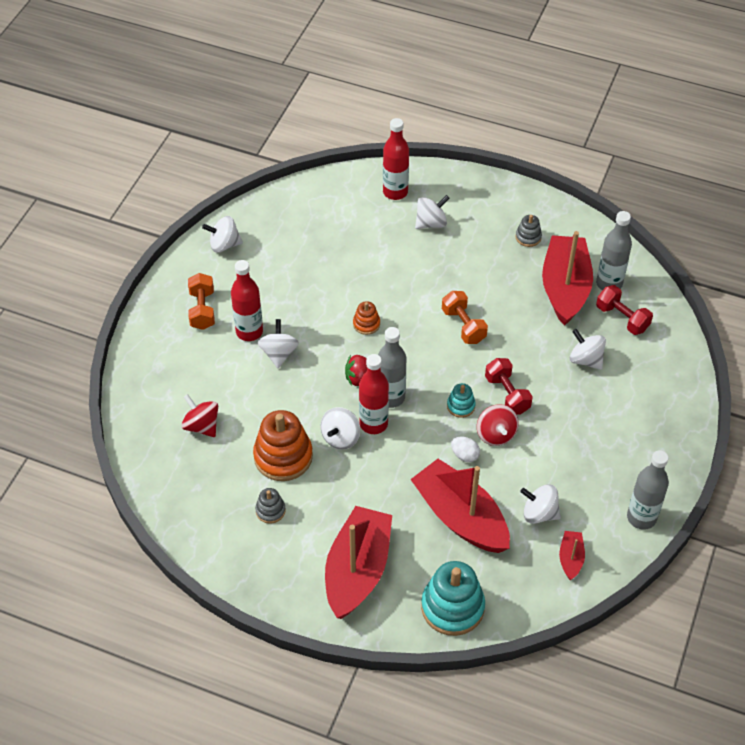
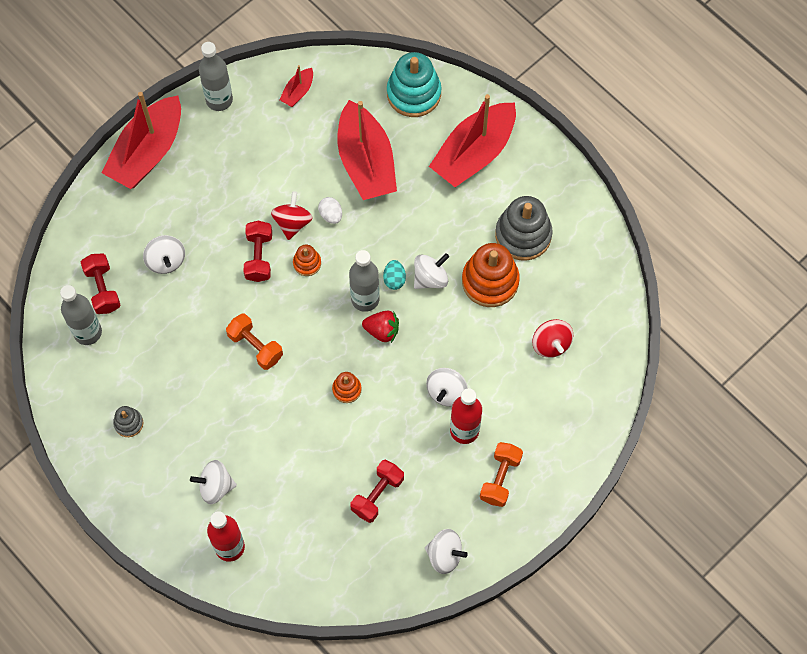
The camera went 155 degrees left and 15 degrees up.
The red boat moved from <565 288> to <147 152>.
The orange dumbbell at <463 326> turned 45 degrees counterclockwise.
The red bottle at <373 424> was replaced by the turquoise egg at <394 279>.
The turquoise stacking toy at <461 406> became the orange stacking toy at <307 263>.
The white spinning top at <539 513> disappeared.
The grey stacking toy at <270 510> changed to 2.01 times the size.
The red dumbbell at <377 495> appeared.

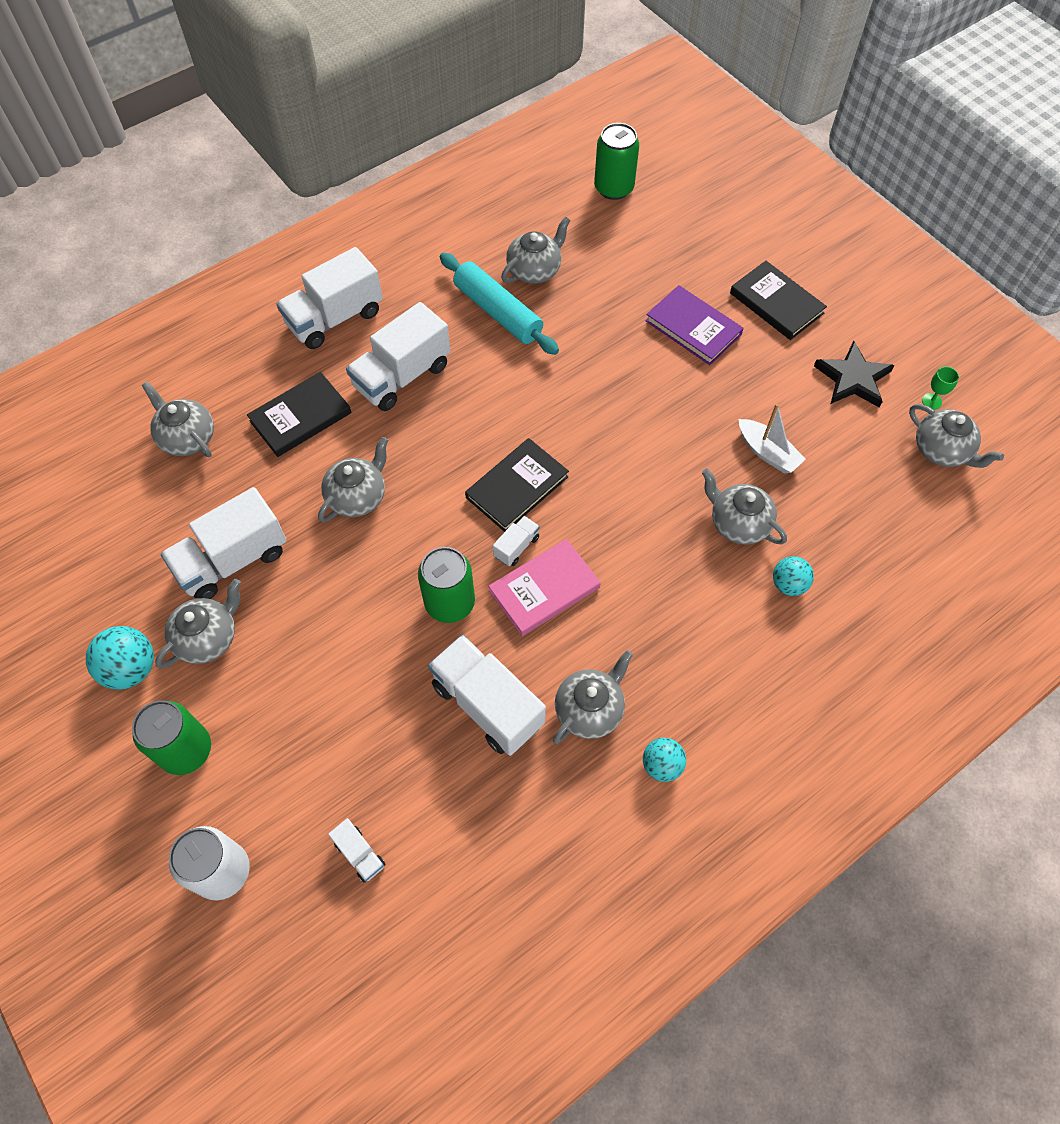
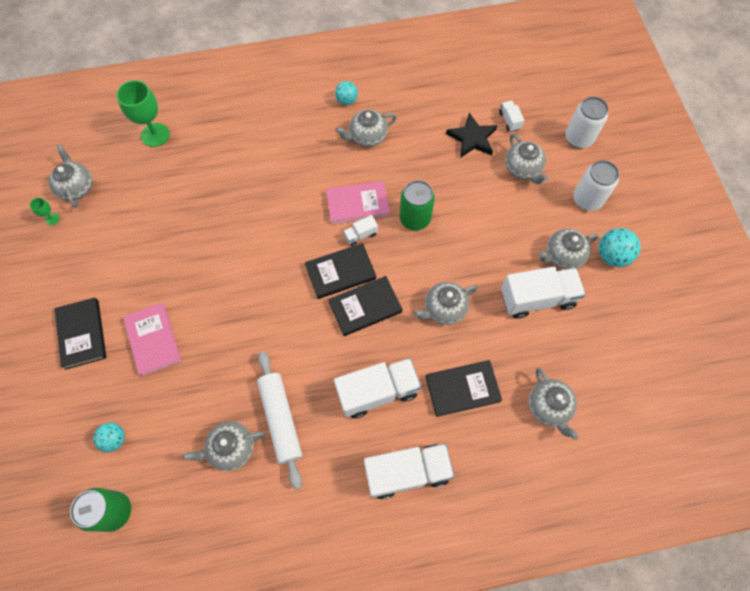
The camera went 155 degrees left and 5 degrees up.
The turquoise rolling pin at <497 312> became the white rolling pin at <281 419>.
The purple book at <693 328> became the pink book at <153 340>.
The black star moved from <853 379> to <472 138>.
The white boat at <767 452> disappeared.
The grey teapot moved from <738 523> to <522 169>.
The turquoise ball moved from <788 584> to <114 439>.
The white truck at <487 704> disappeared.
The green can at <186 750> became the white can at <587 200>.
The green goblet at <155 135> appeared.
The black book at <365 307> appeared.

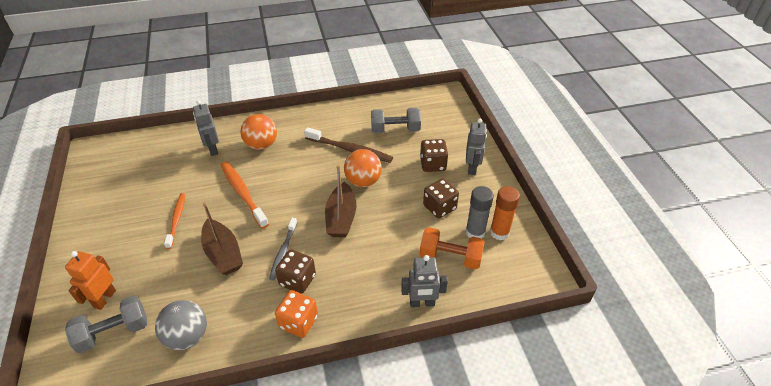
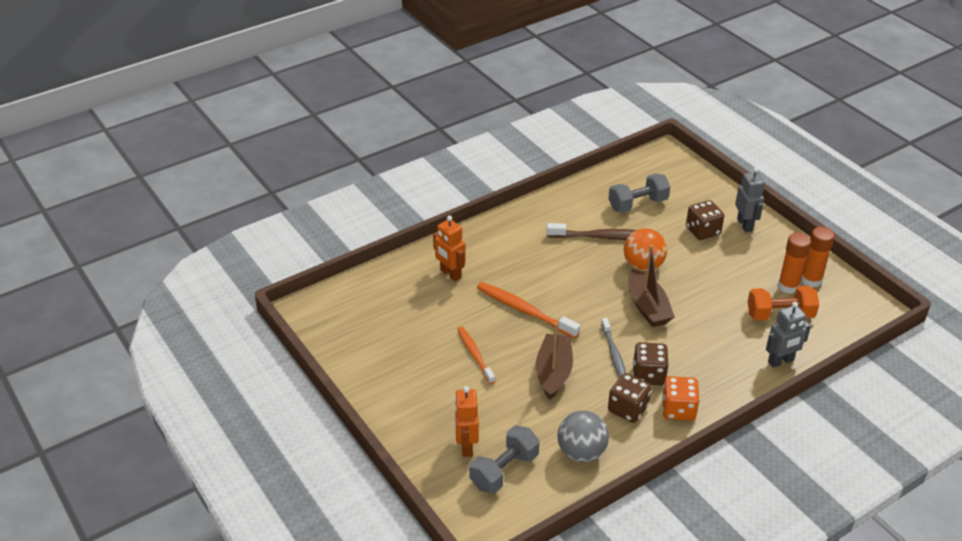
The camera went 20 degrees left and 5 degrees down.
The grey robot at <213 149> became the orange robot at <450 274>.
The orange ball at <261 145> disappeared.
The brown dice moved from <439 207> to <628 409>.
The grey glue stick at <475 232> became the orange glue stick at <788 286>.
The brown boat at <223 254> turned 120 degrees counterclockwise.

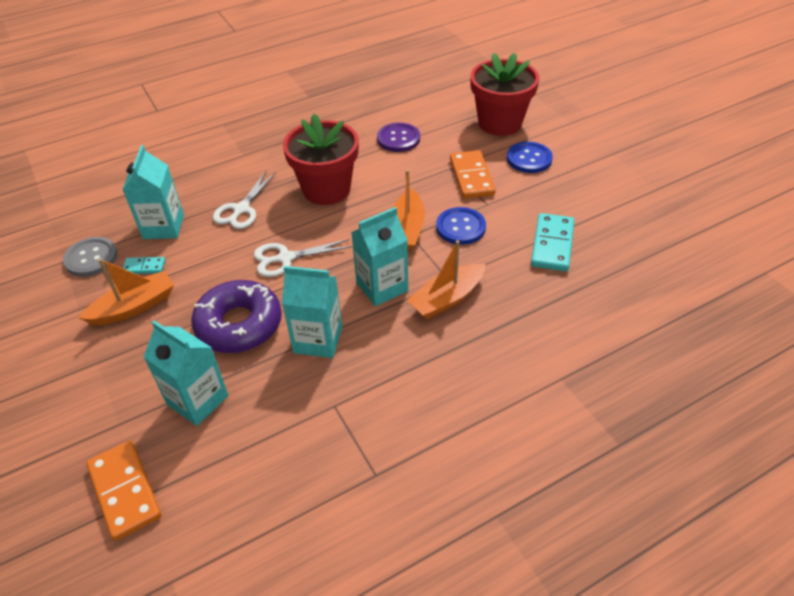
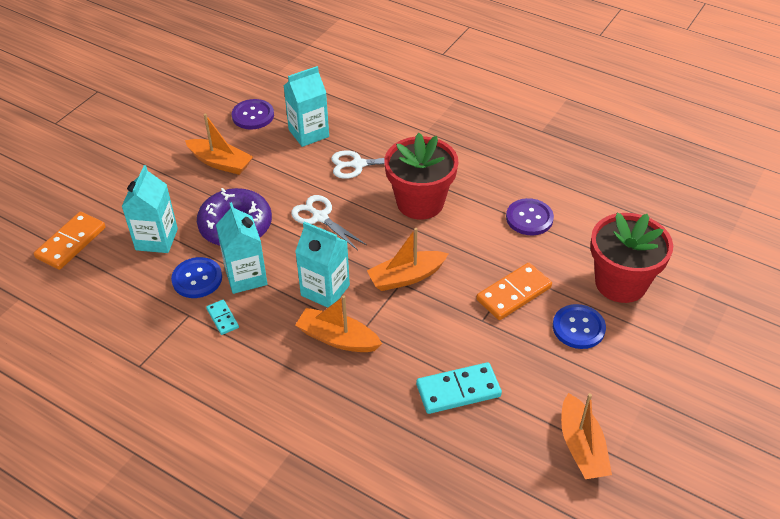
The camera went 60 degrees right and 0 degrees up.
The blue button moved from <460 227> to <197 279>.
The grey button at <91 258> became the purple button at <253 115>.
The turquoise domino moved from <144 267> to <222 318>.
The orange boat at <581 447> appeared.

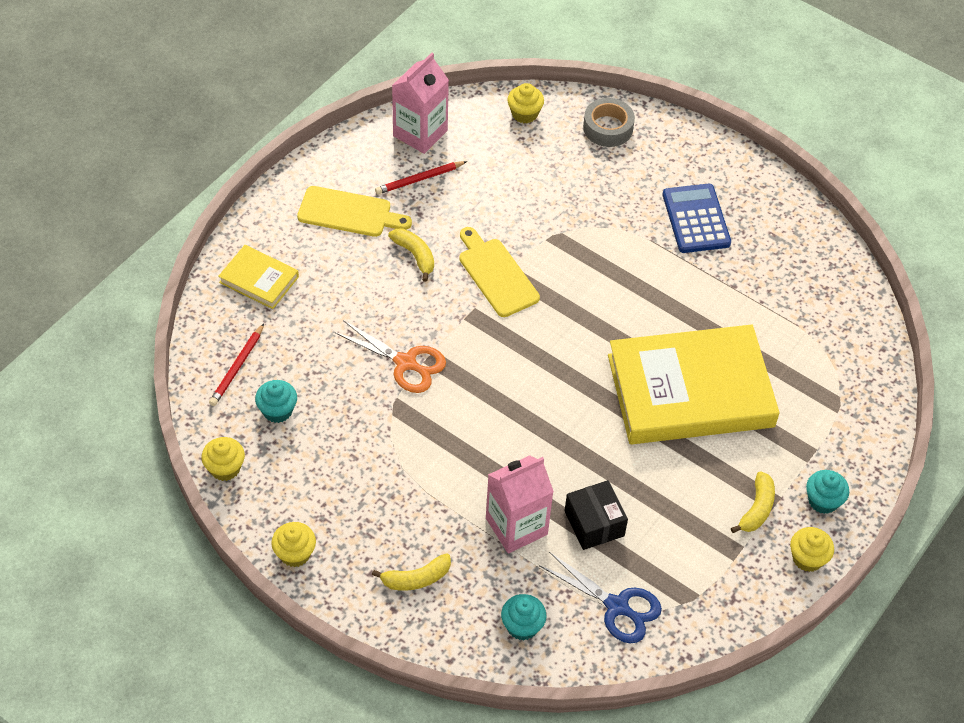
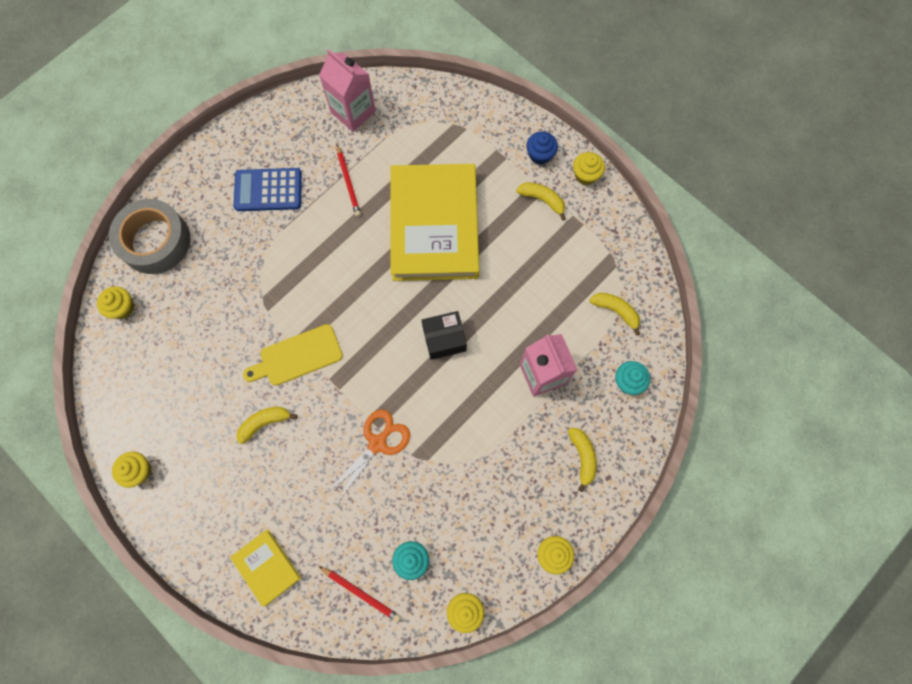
The camera went 80 degrees left and 20 degrees up.
The pink carton moved from <420 133> to <353 112>.
The grey tape at <608 128> changed to 1.60 times the size.
The red pencil moved from <419 179> to <348 182>.
The yellow cutting board at <349 213> disappeared.
The yellow book at <259 279> turned 75 degrees counterclockwise.
The turquoise cupcake at <823 501> became the blue cupcake at <540 155>.
The black box moved from <594 523> to <444 339>.
The blue scissors at <617 606> was replaced by the yellow banana at <615 311>.
The yellow cupcake at <139 470> appeared.

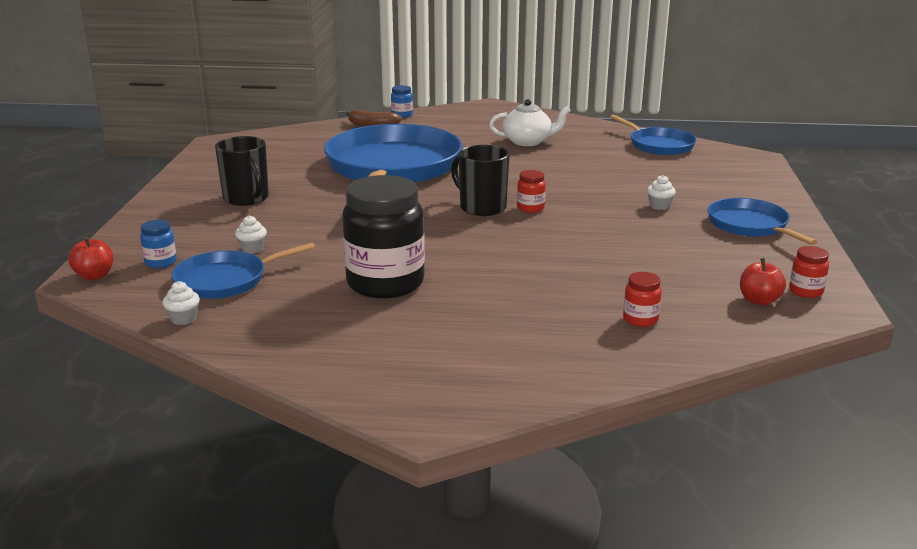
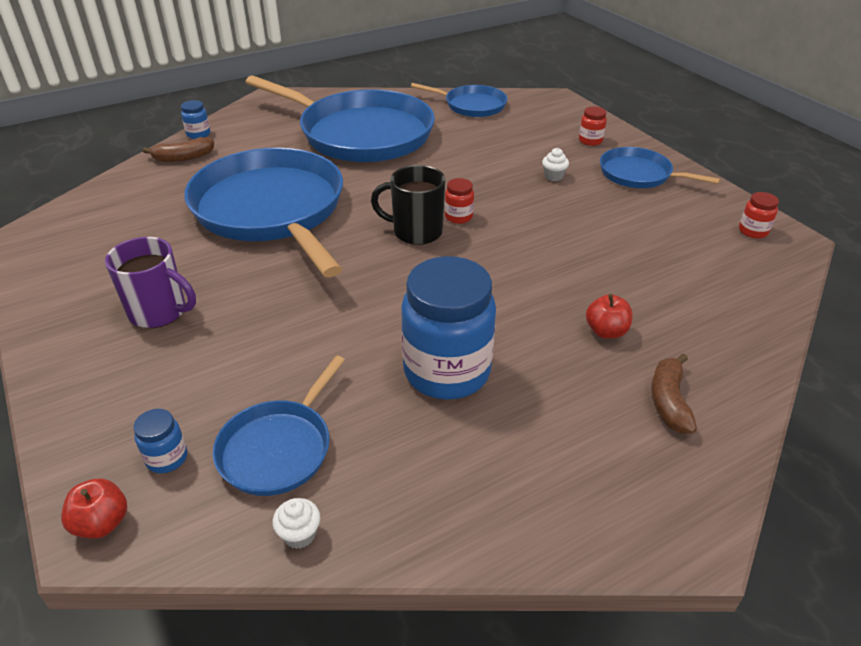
The camera went 35 degrees left and 15 degrees up.
The white teapot at <528 141> was replaced by the blue pan at <360 134>.
The black mug at <246 199> became the purple mug at <159 312>.
The black jar at <385 283> became the blue jar at <447 371>.
The white cupcake at <252 249> disappeared.
The red apple moved from <759 300> to <606 331>.
The red jar moved from <640 319> to <590 141>.
The brown banana at <669 401> appeared.

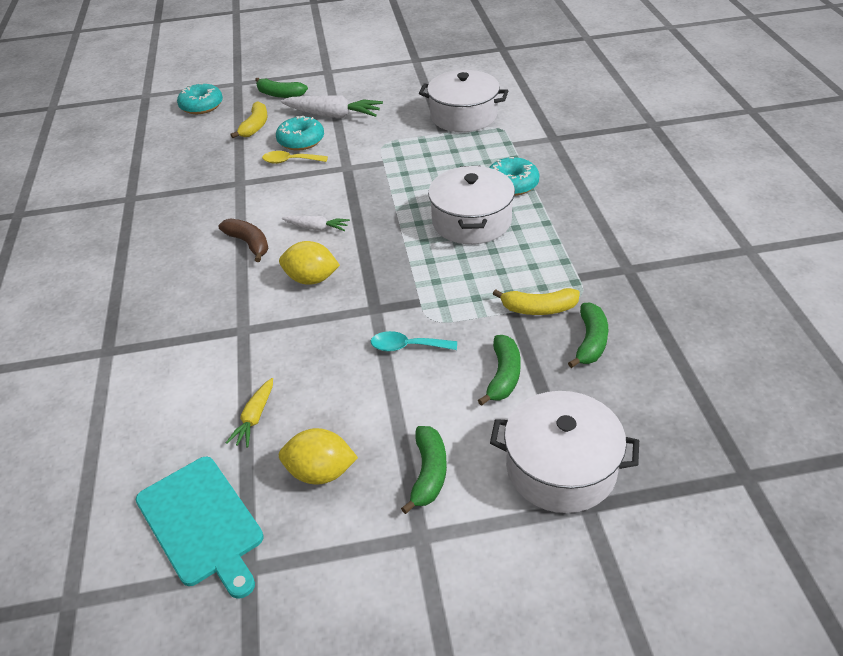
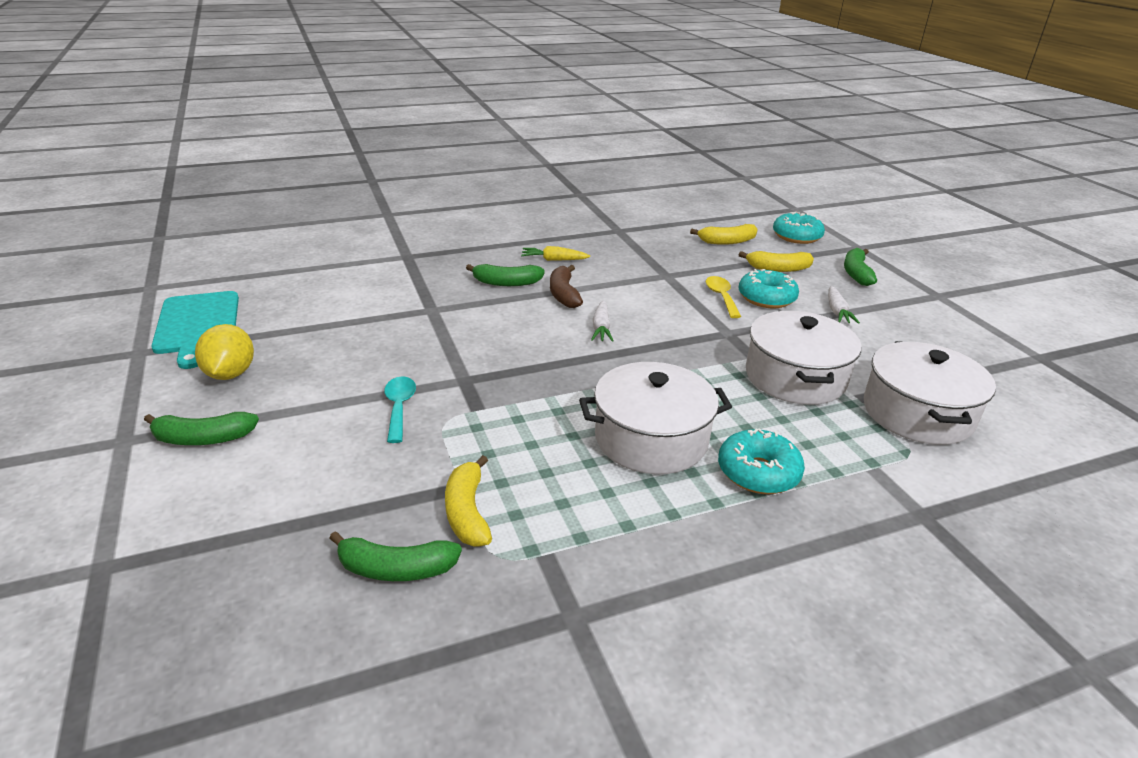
The camera went 75 degrees right and 10 degrees down.
The white carrot at <333 115> changed to 0.56 times the size.
The brown banana at <249 243> turned 135 degrees clockwise.
The yellow lemon at <311 279> disappeared.
The green banana moved from <503 376> to <506 283>.
The yellow carrot moved from <254 418> to <554 260>.
The white pot moved from <561 468> to <795 377>.
The turquoise cutting board at <201 523> turned 60 degrees counterclockwise.
The yellow banana at <727 241> appeared.

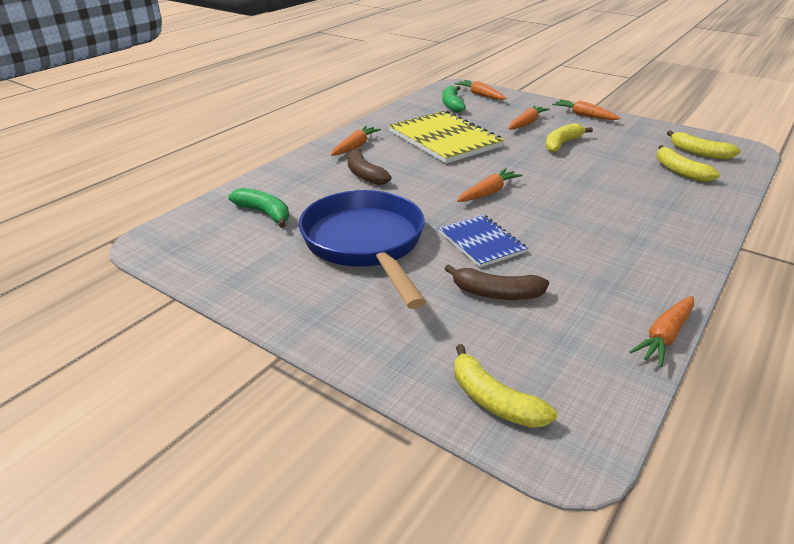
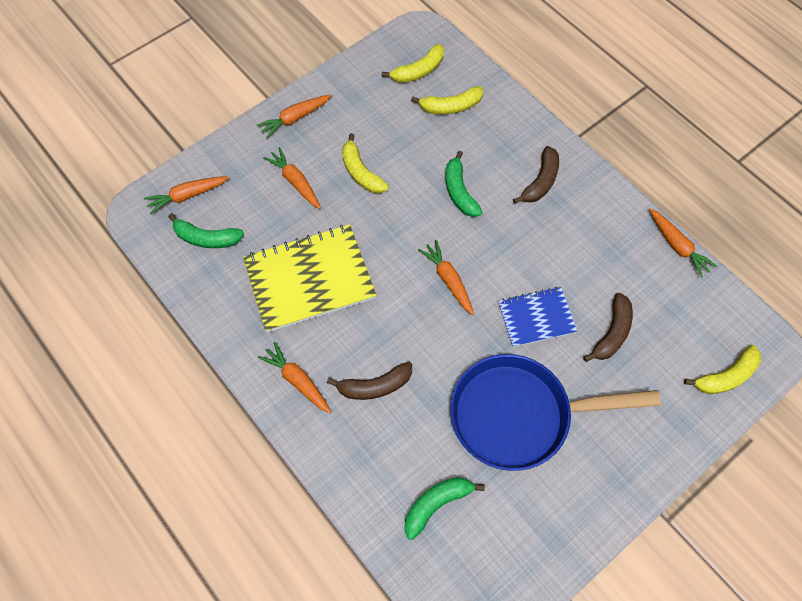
The camera went 75 degrees left and 30 degrees up.
The brown banana at <540 181> appeared.
The green banana at <459 191> appeared.

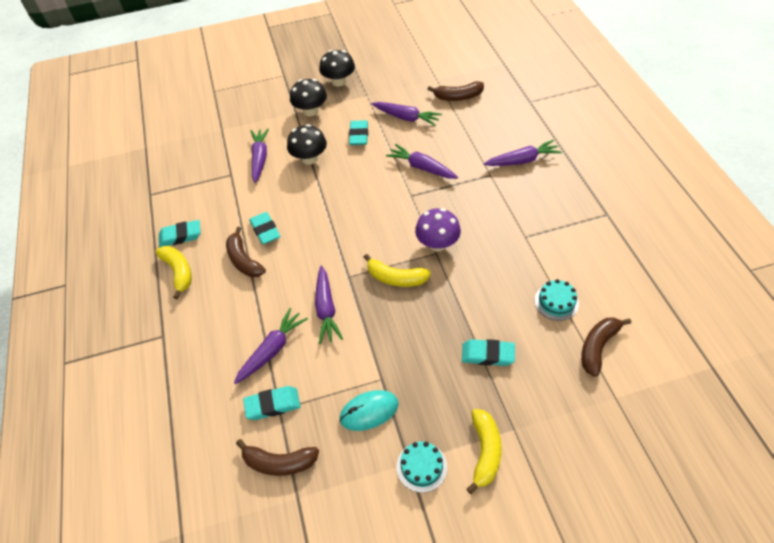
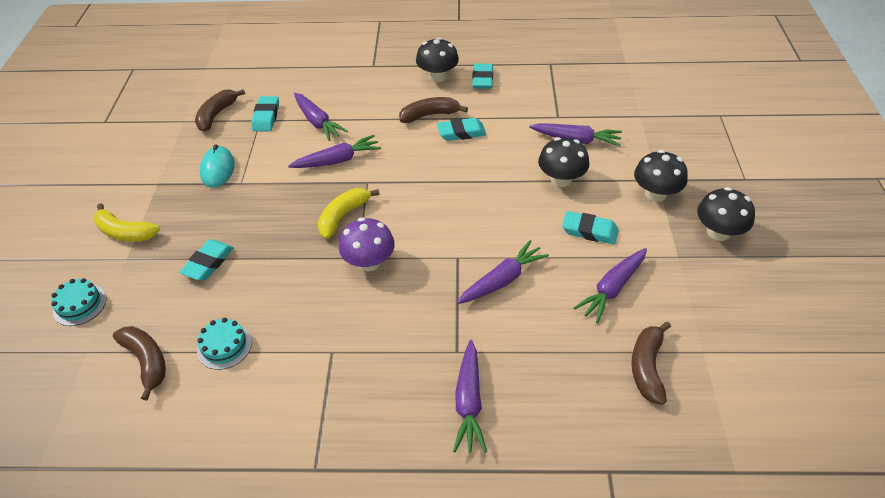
The camera went 105 degrees right and 5 degrees down.
The yellow banana at <178 272> was replaced by the black mushroom at <438 76>.
The purple carrot at <326 309> turned 150 degrees clockwise.
The turquoise cake moved from <421 466> to <79 305>.

